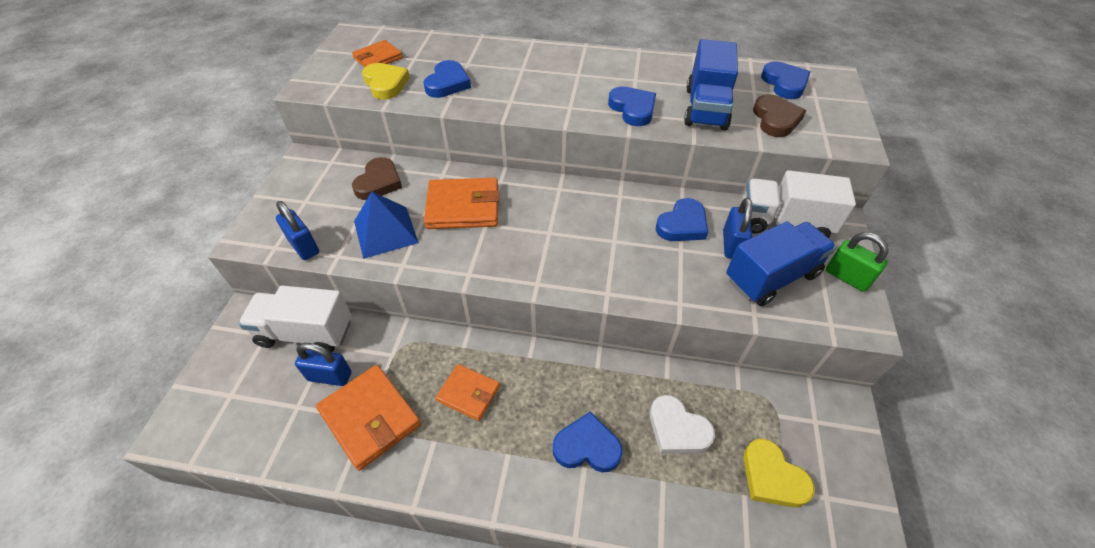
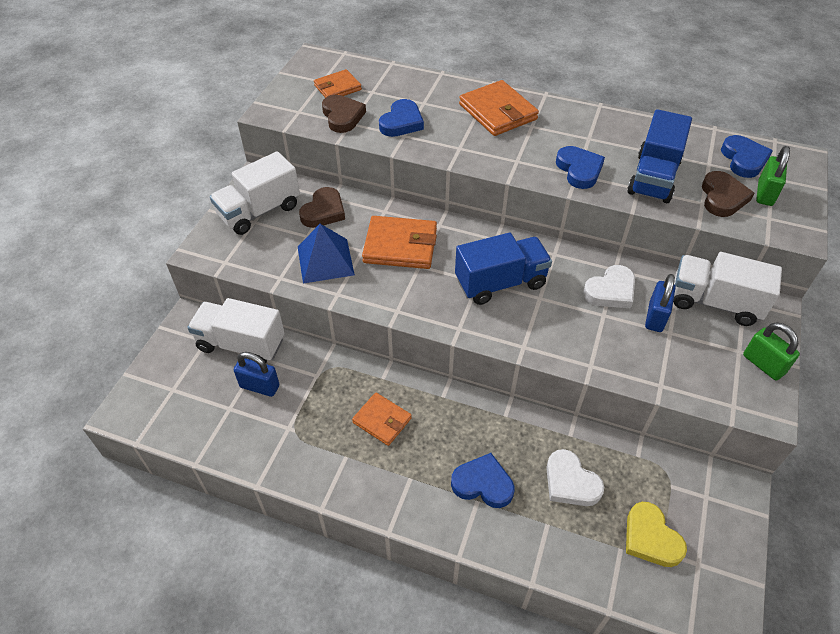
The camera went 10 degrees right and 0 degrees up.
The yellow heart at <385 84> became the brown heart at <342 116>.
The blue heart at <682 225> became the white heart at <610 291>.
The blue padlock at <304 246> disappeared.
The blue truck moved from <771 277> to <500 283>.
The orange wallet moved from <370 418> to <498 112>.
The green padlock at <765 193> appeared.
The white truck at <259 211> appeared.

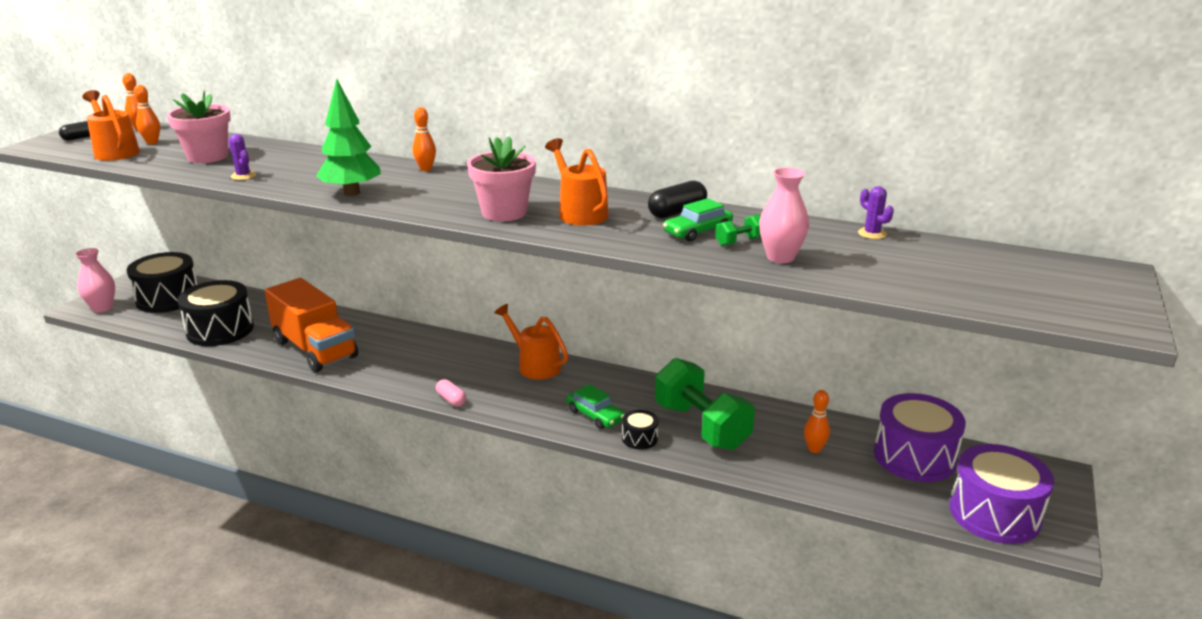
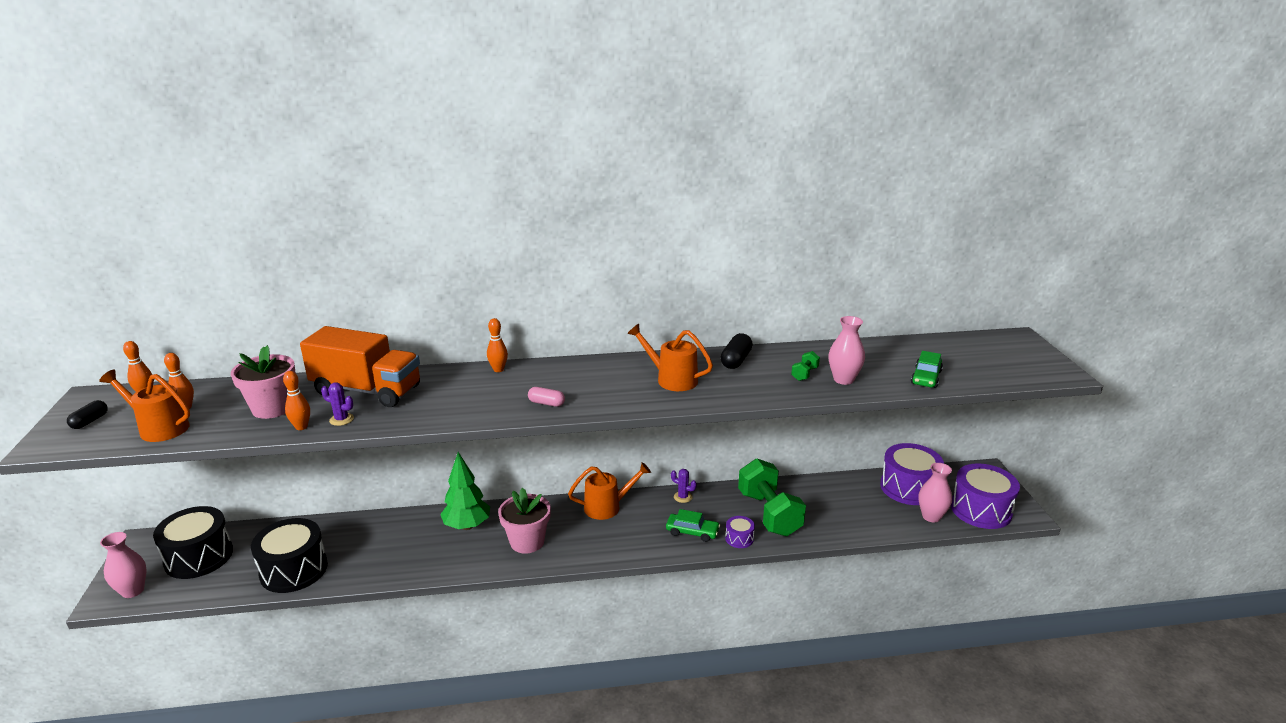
The camera went 30 degrees left and 0 degrees up.
The green tree moved from <352 193> to <467 526>.
The pink flower pot moved from <504 212> to <527 542>.
The purple cactus moved from <872 234> to <683 497>.
The green car moved from <697 231> to <926 377>.
The orange truck moved from <315 349> to <367 390>.
The orange watering can at <534 365> turned 150 degrees clockwise.
The green dumbbell at <701 426> turned 45 degrees clockwise.
The pink capsule moved from <451 400> to <546 403>.
The orange bowling pin moved from <814 449> to <301 427>.
The black drum at <639 438> became the purple drum at <739 538>.
The pink vase at <931 516> appeared.

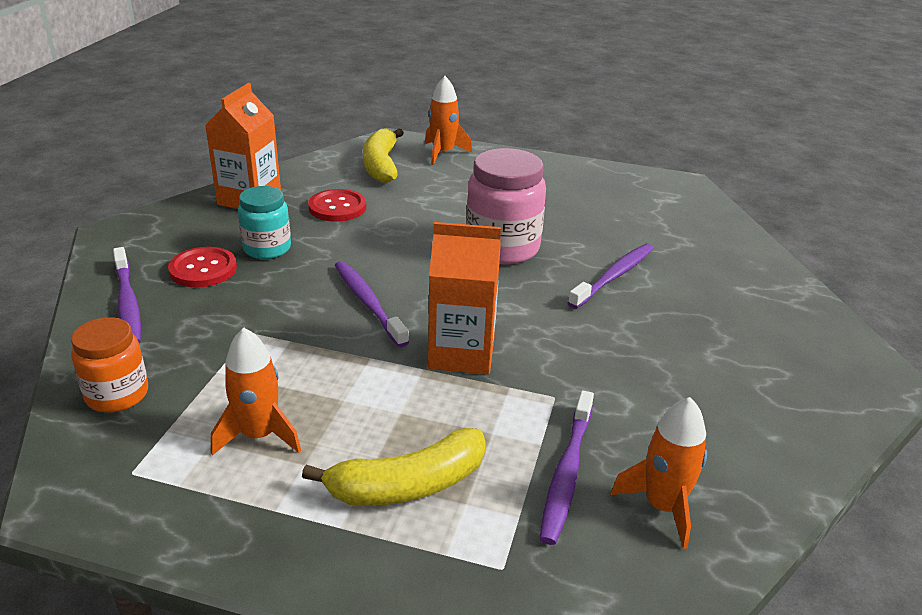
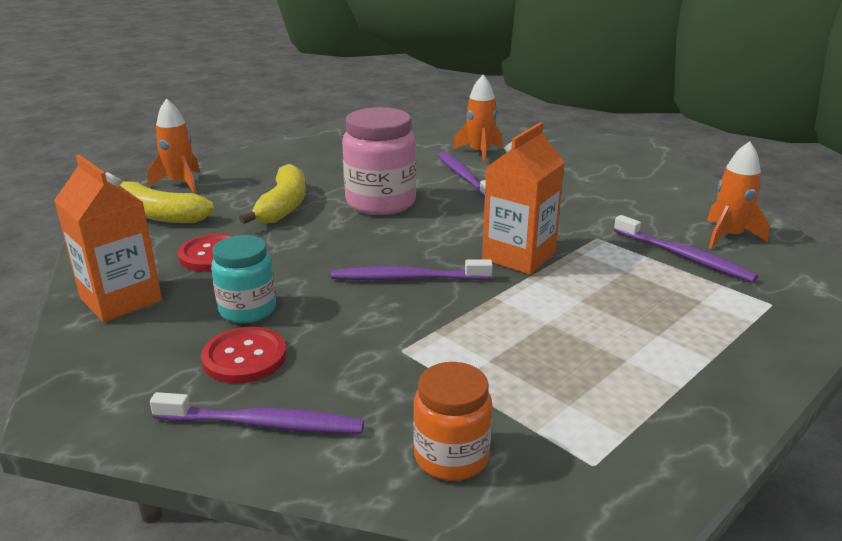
The camera went 60 degrees left and 5 degrees down.
The orange rocket moved from <259 435> to <479 153>.
The yellow banana moved from <407 485> to <283 206>.

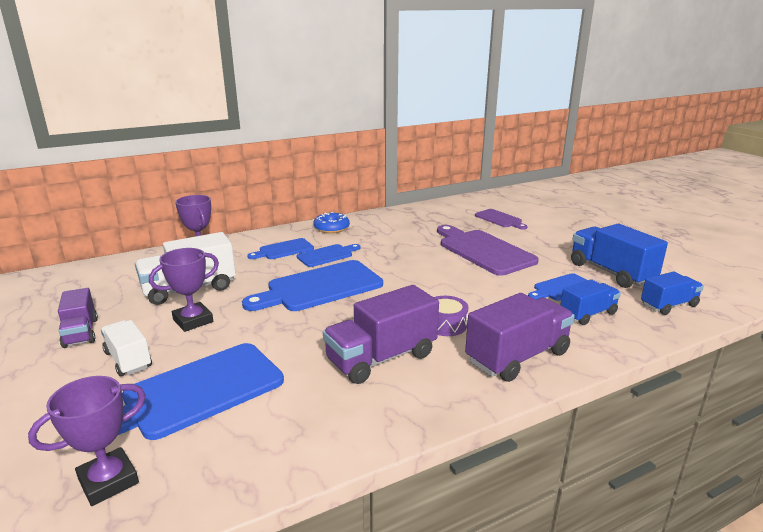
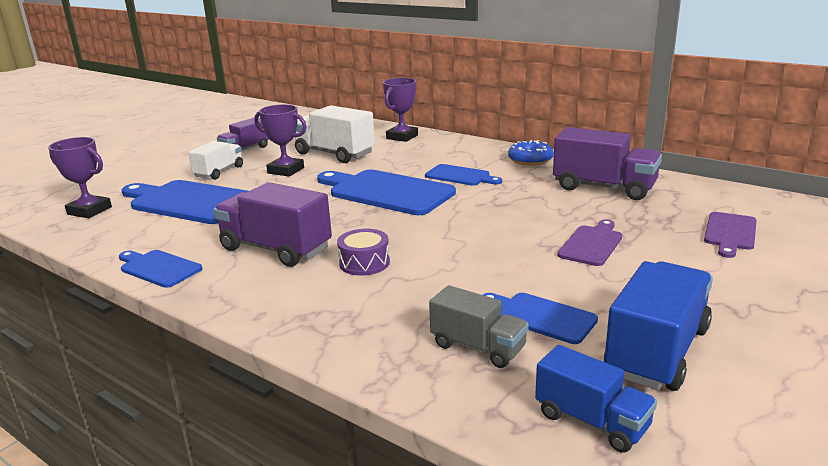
The camera went 65 degrees right and 0 degrees up.
The purple cutting board at <483 251> changed to 0.54 times the size.
The blue cutting board moved from <284 250> to <158 268>.
The blue truck at <587 314> became the grey truck at <478 347>.
The purple truck moved from <517 357> to <604 188>.

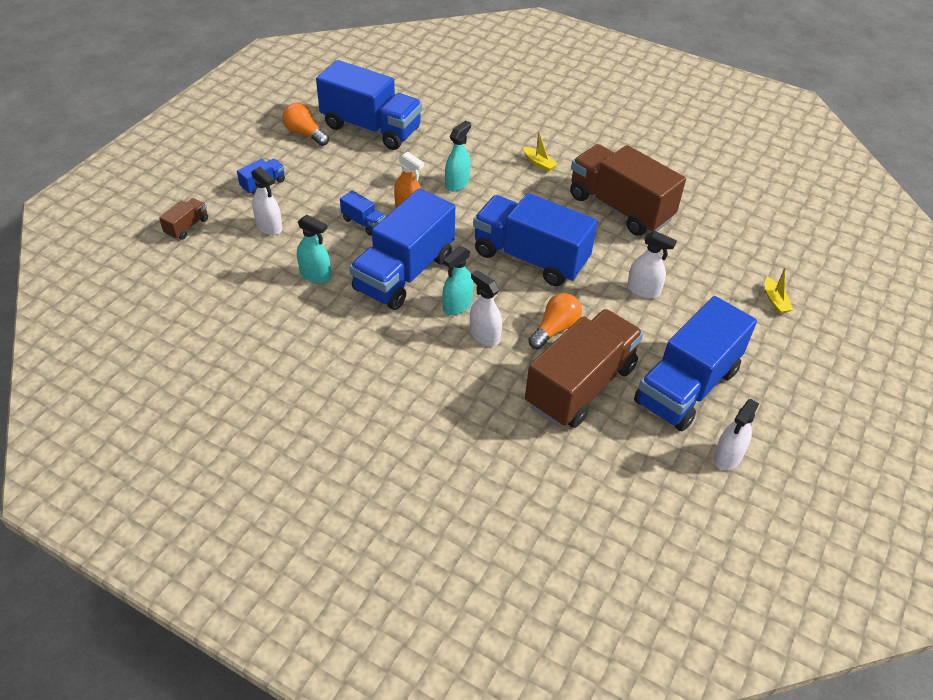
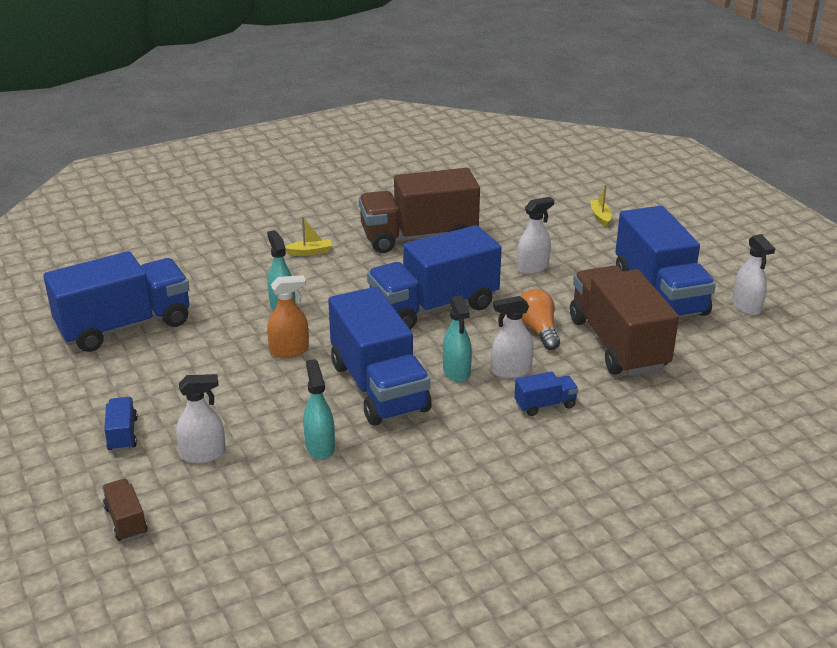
The camera went 55 degrees left and 15 degrees down.
The orange light bulb at <305 134> disappeared.
The blue truck moved from <363 223> to <545 405>.
The turquoise spray bottle at <315 275> turned 75 degrees counterclockwise.
The yellow boat at <775 301> turned 120 degrees counterclockwise.

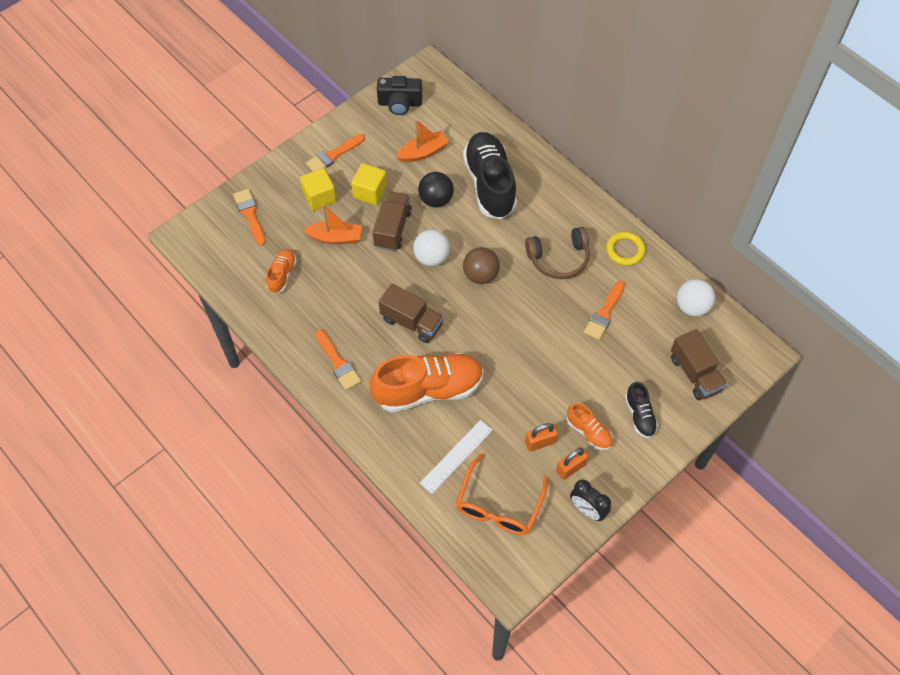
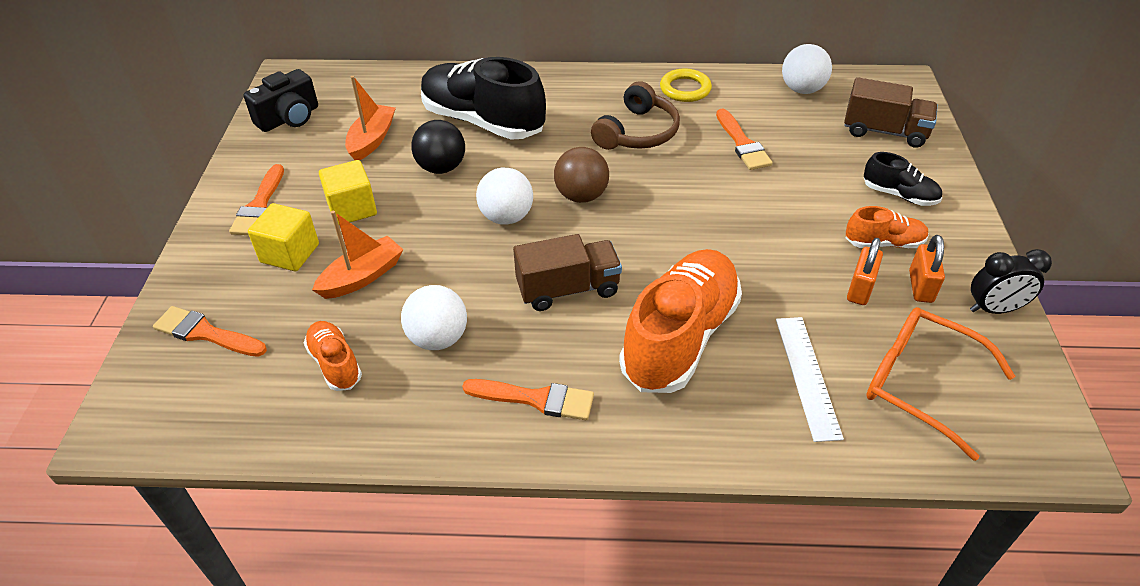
The camera went 45 degrees left and 15 degrees down.
The brown truck at <392 229> disappeared.
The orange glasses at <498 505> turned 150 degrees clockwise.
The white ball at <438 338> appeared.

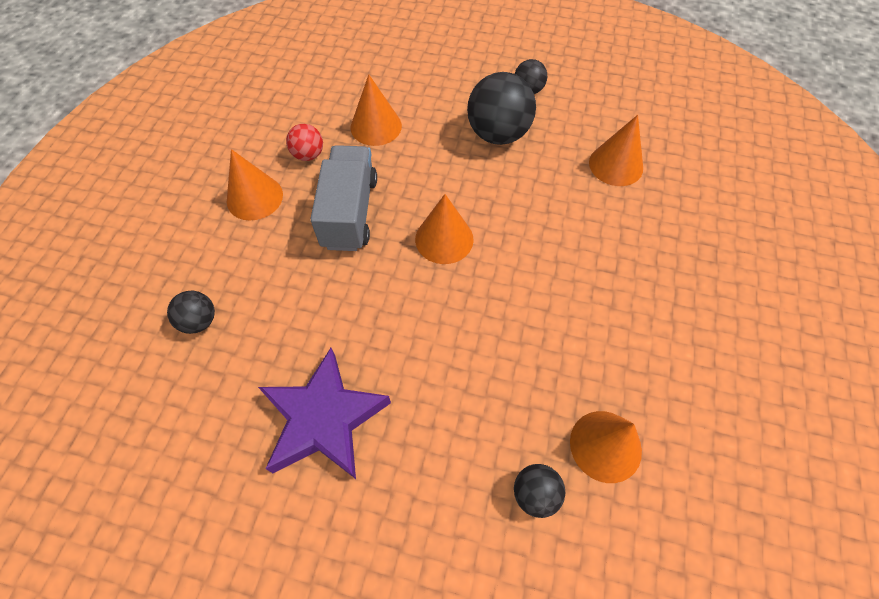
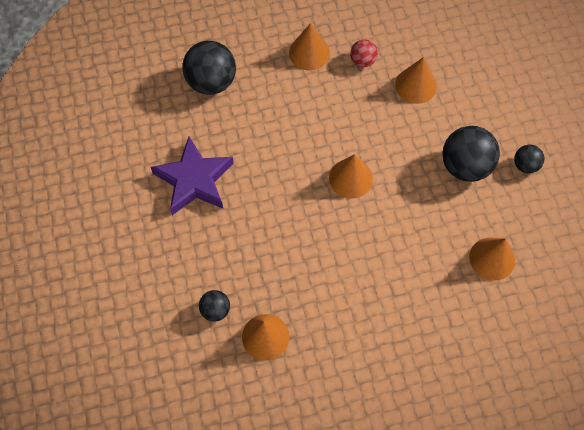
The camera went 60 degrees right and 5 degrees up.
The grey truck at <350 212> disappeared.
The black ball at <199 321> changed to 1.90 times the size.

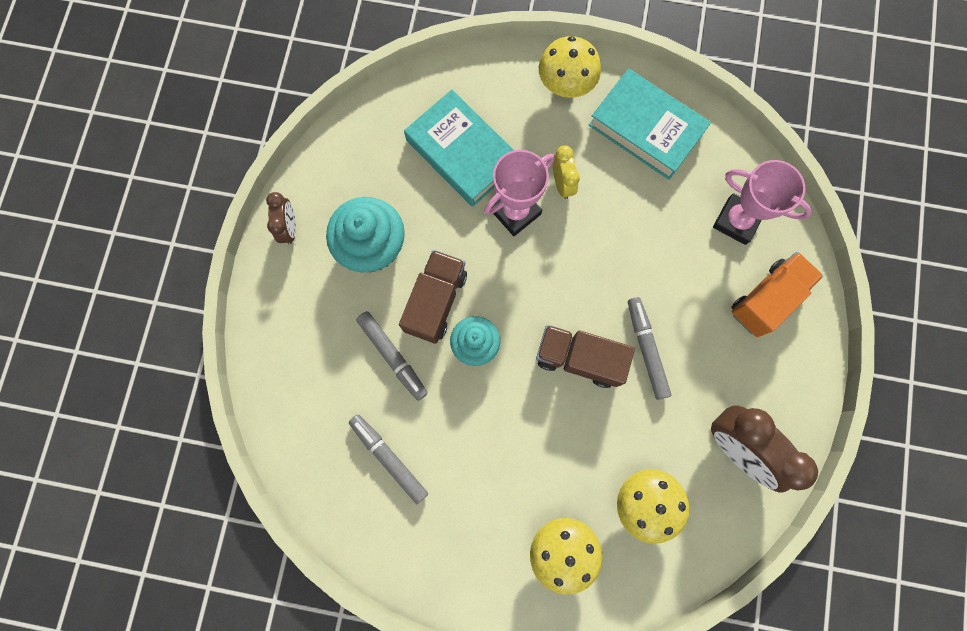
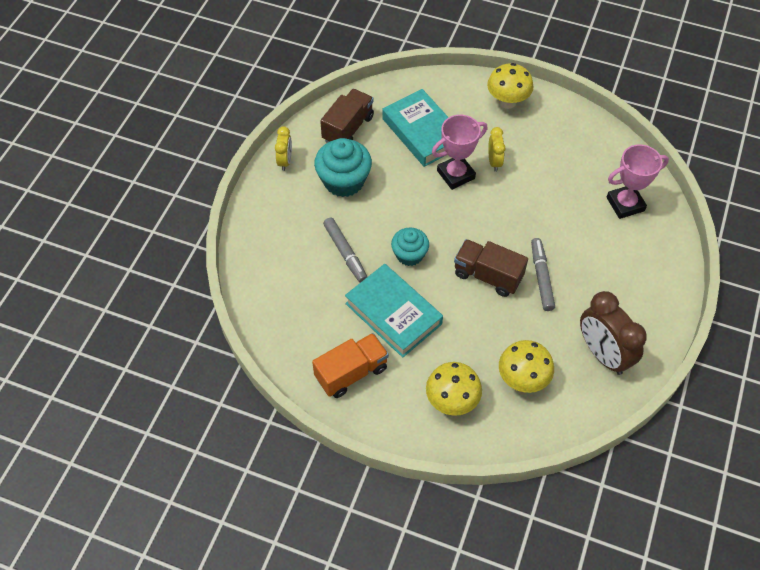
The camera went 10 degrees right and 20 degrees down.
The turquoise book moved from <646 129> to <393 314>.
The pink trophy at <736 221> turned 60 degrees counterclockwise.
The brown clock at <289 228> became the yellow clock at <285 161>.
The brown truck moved from <435 301> to <348 128>.
The orange truck moved from <766 299> to <351 373>.
The grey marker at <389 458> disappeared.

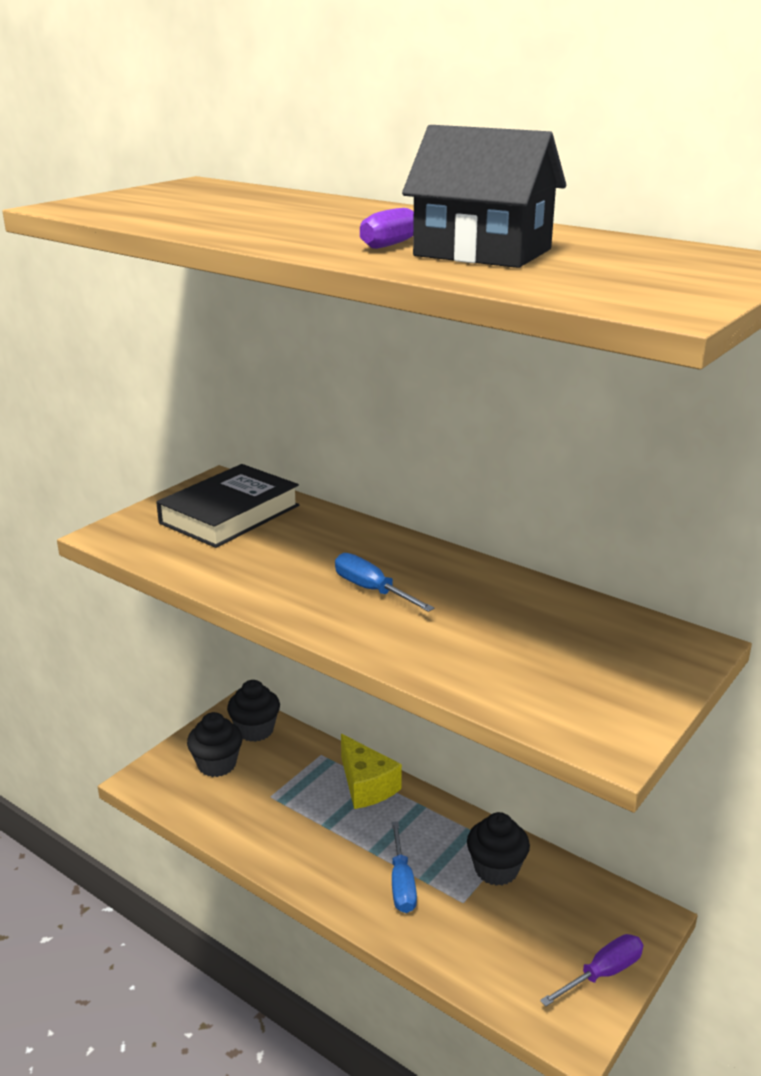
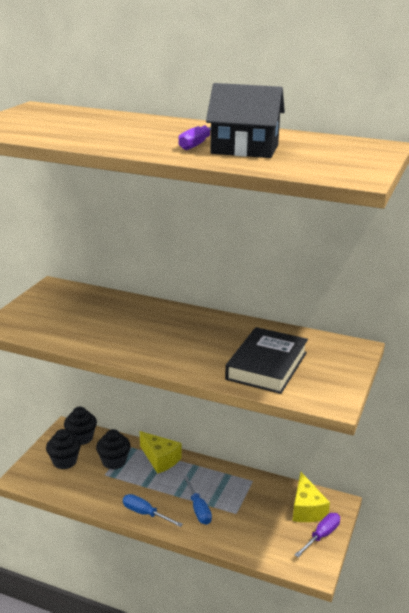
The camera went 15 degrees left and 0 degrees up.
The black book moved from <230 514> to <266 366>.
The blue screwdriver moved from <371 590> to <145 513>.
The black cupcake moved from <496 869> to <114 462>.
The yellow cheese at <306 509> appeared.

